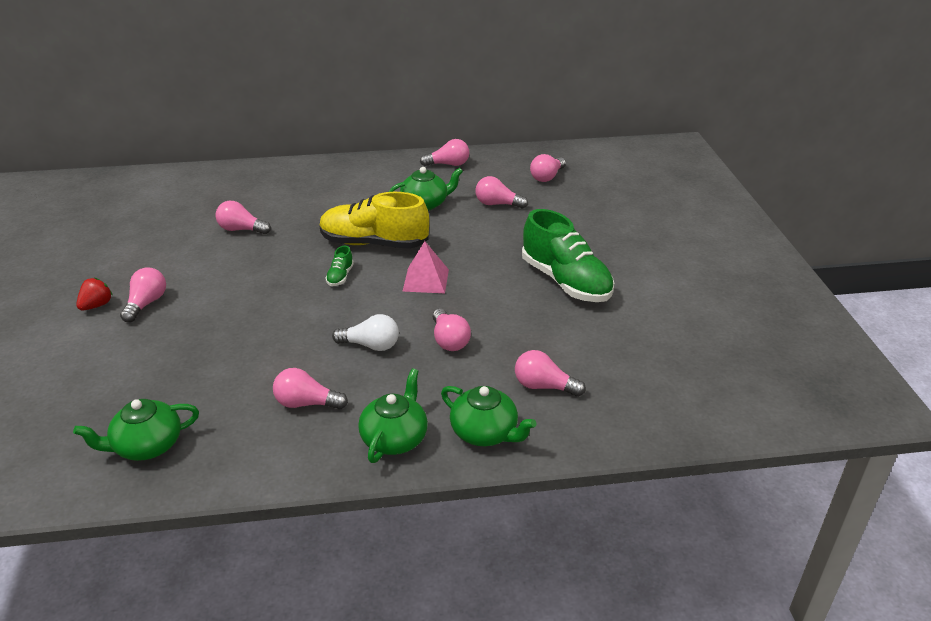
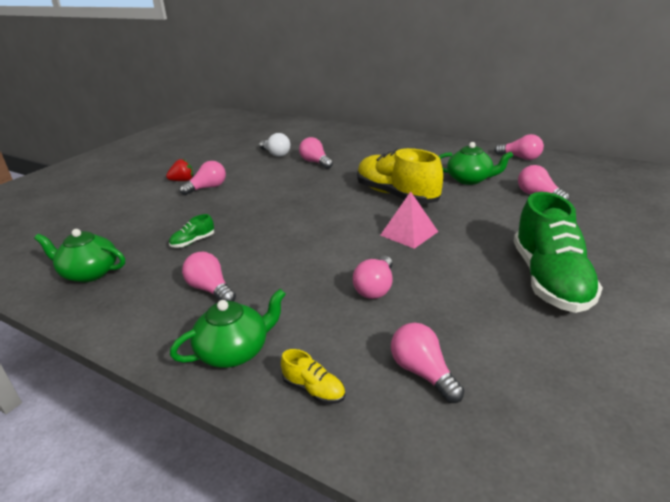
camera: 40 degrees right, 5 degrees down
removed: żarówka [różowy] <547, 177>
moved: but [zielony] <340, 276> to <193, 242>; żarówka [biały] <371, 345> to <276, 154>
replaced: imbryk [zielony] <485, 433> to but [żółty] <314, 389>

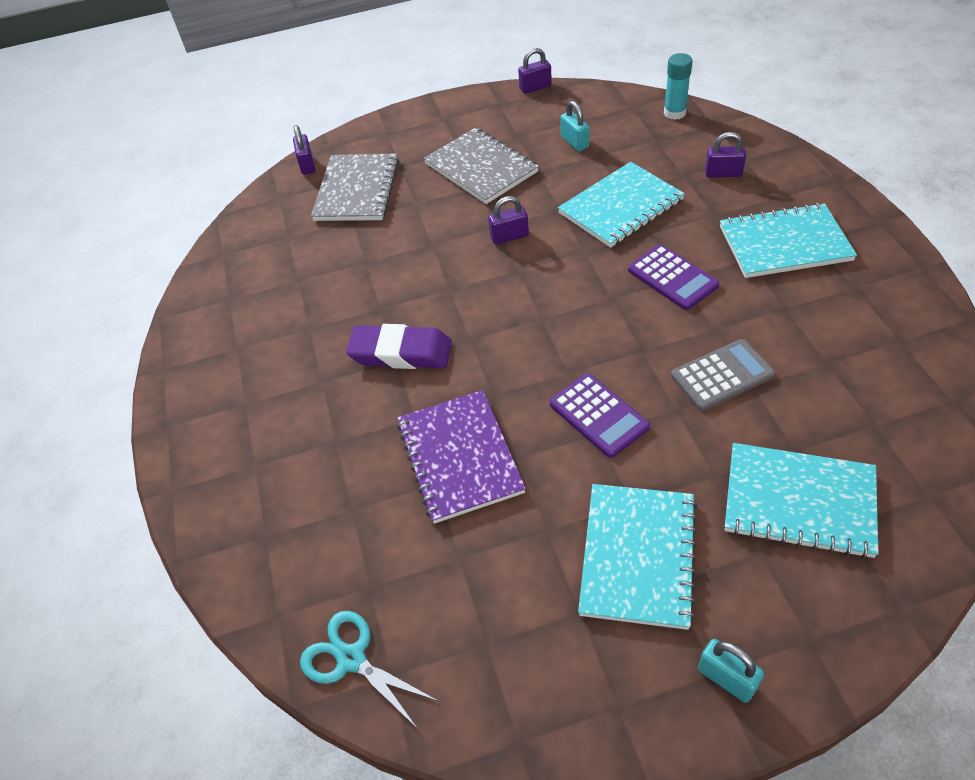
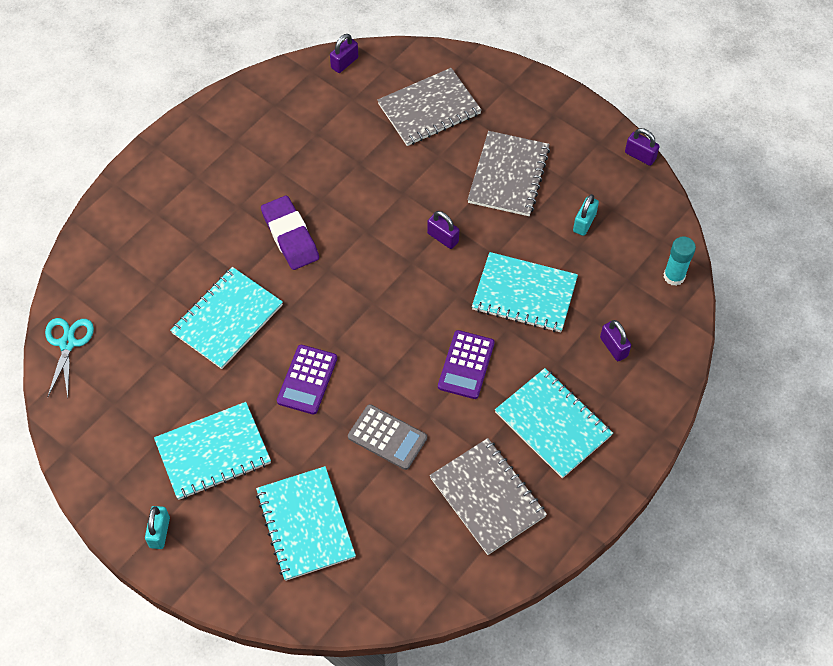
camera: 50 degrees right, 10 degrees up
added: zeszyt [szary] <487, 497>
moved: kłódka [fioletowy] <307, 165> to <344, 63>
recoloured: zeszyt [fioletowy] <460, 457> to zeszyt [turkusowy] <227, 319>

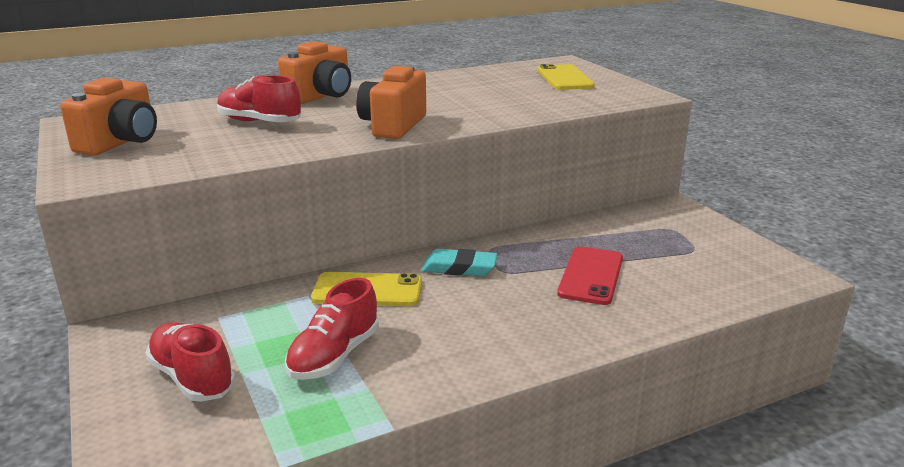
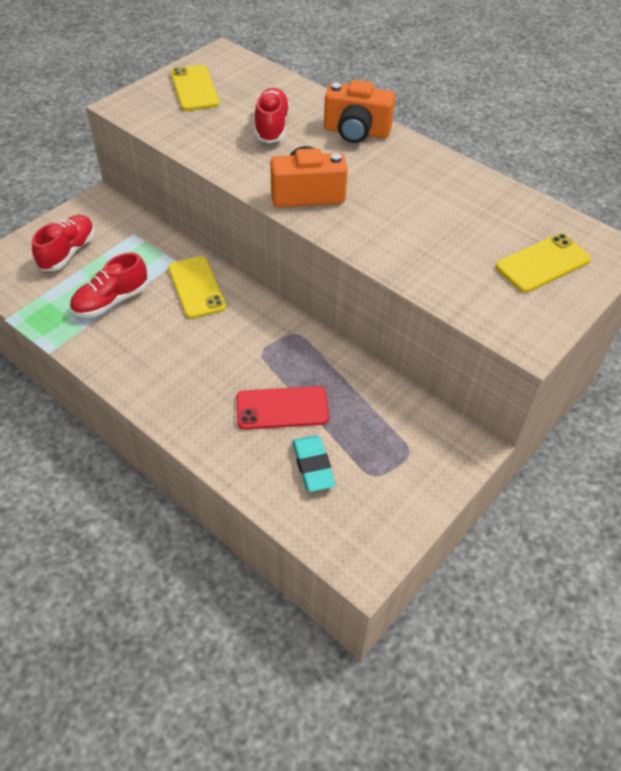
camera: 65 degrees right, 25 degrees up
moved: gumka do mazania [turkusowy] <459, 268> to <313, 466>
replaced: aparat fotograficzny [pomarańczowy] <121, 142> to telefon [żółty] <194, 88>
turned: but [czerwony] <334, 355> = <111, 301> 45 degrees counterclockwise

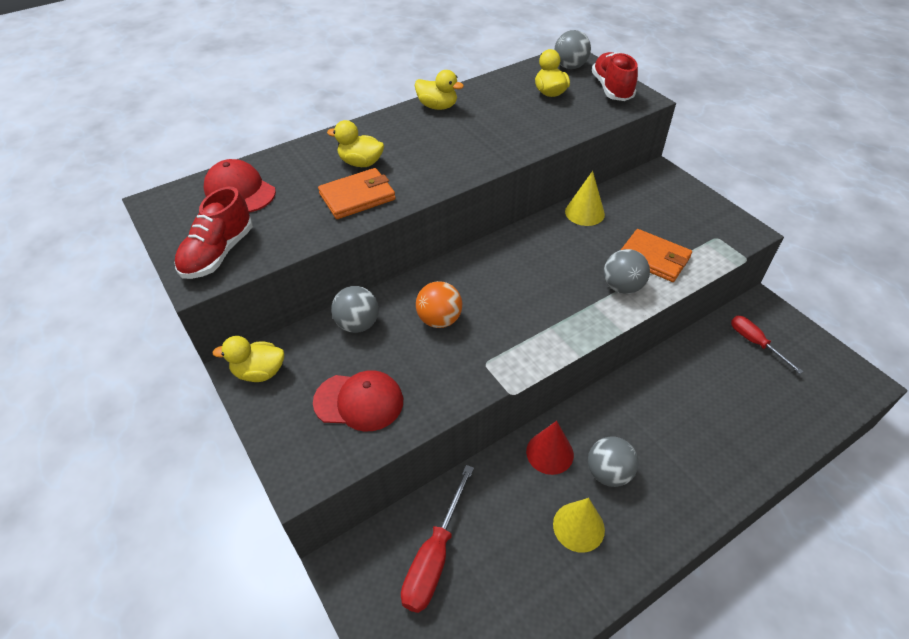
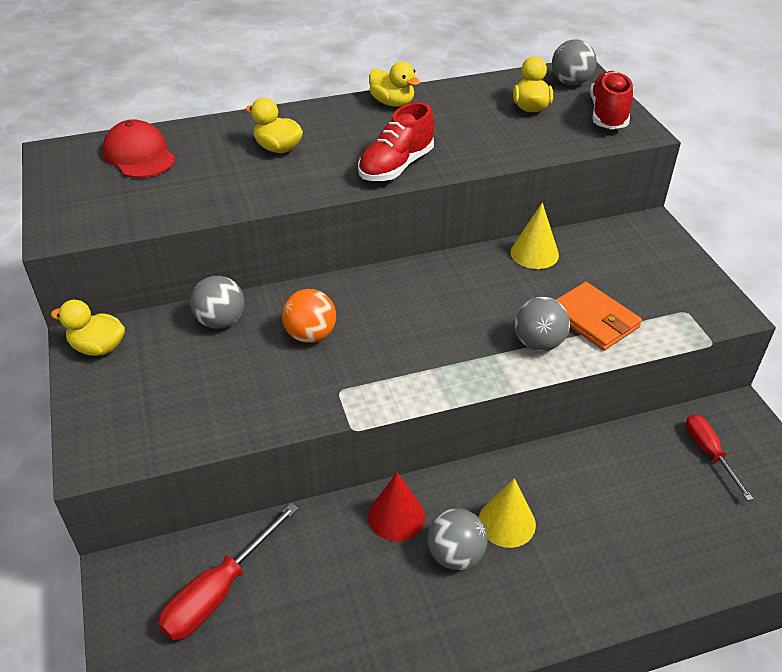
camera: 15 degrees right, 5 degrees down
removed: czapka [czerwony] <359, 401>; portfel [pomarańczowy] <357, 197>
moved: but [czerwony] <218, 253> to <396, 166>; stożek [żółty] <578, 526> to <506, 522>

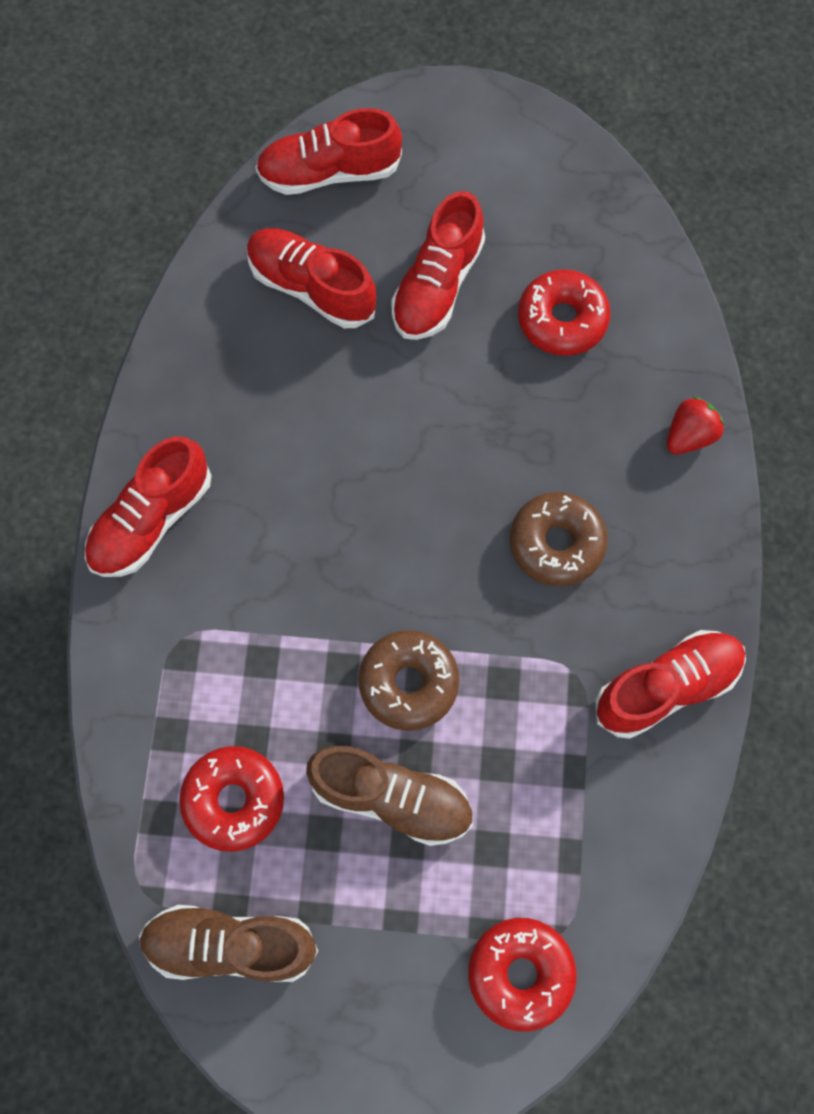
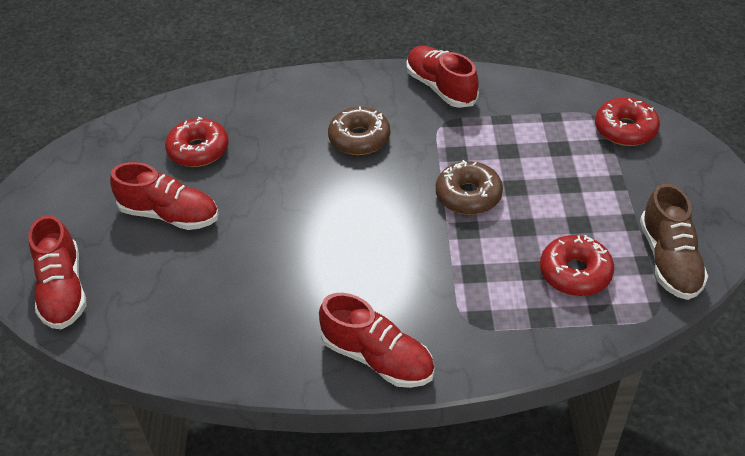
camera: 95 degrees left, 25 degrees down
removed: but [czerwony] <311, 287>; but [brązowy] <392, 797>; truskawka [czerwony] <689, 436>

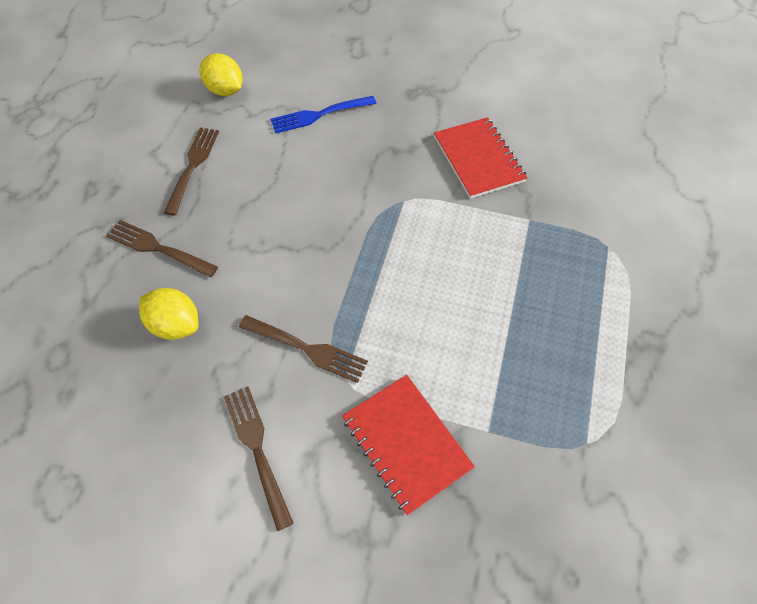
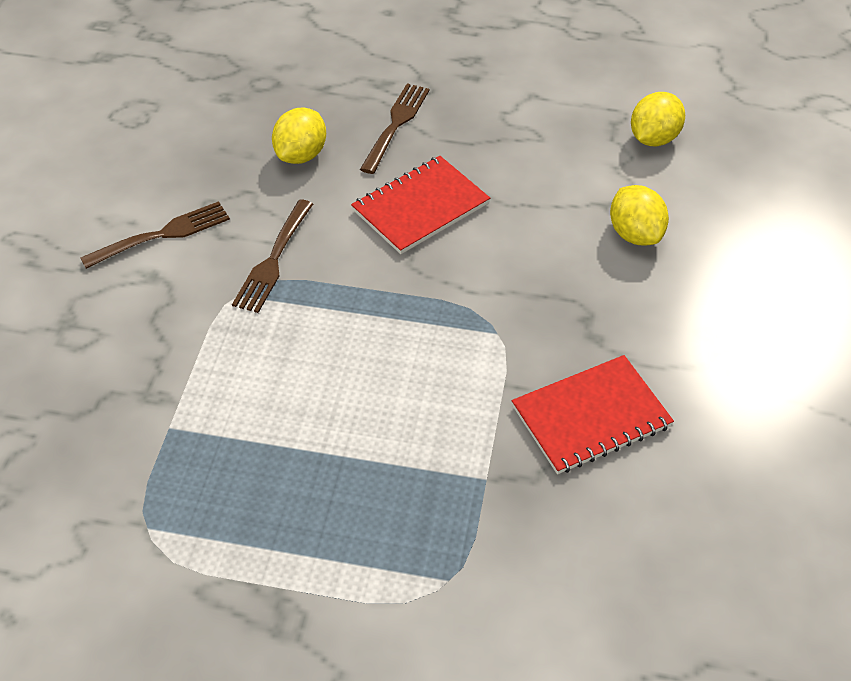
camera: 85 degrees right, 10 degrees down
removed: widelec [brązowy] <193, 167>
moved: zeszyt [czerwony] <406, 443> to <420, 207>
replaced: widelec [niebieski] <320, 114> to cytryna [żółty] <635, 234>

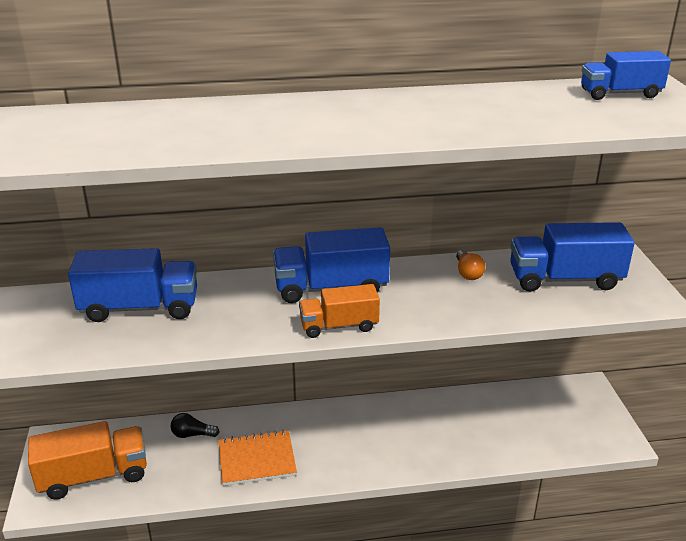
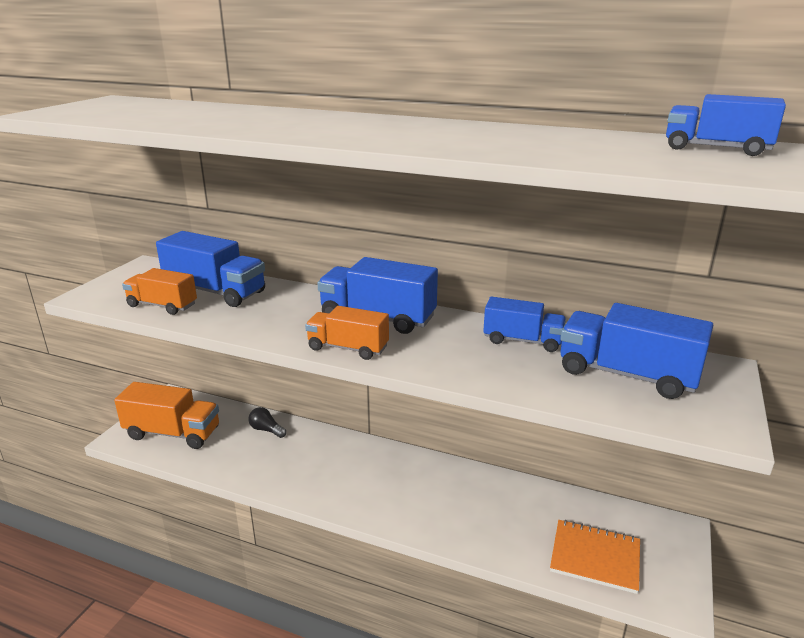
camera: 30 degrees right, 5 degrees down
added: ciężarówka [pomarańczowy] <162, 305>
moved: zeszyt [pomarańczowy] <257, 459> to <595, 557>
replaced: żarówka [pomarańczowy] <468, 273> to ciężarówka [niebieski] <522, 341>

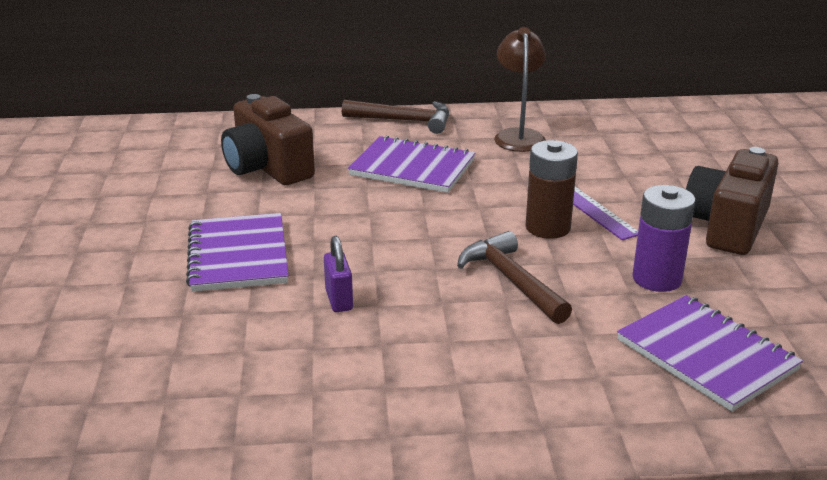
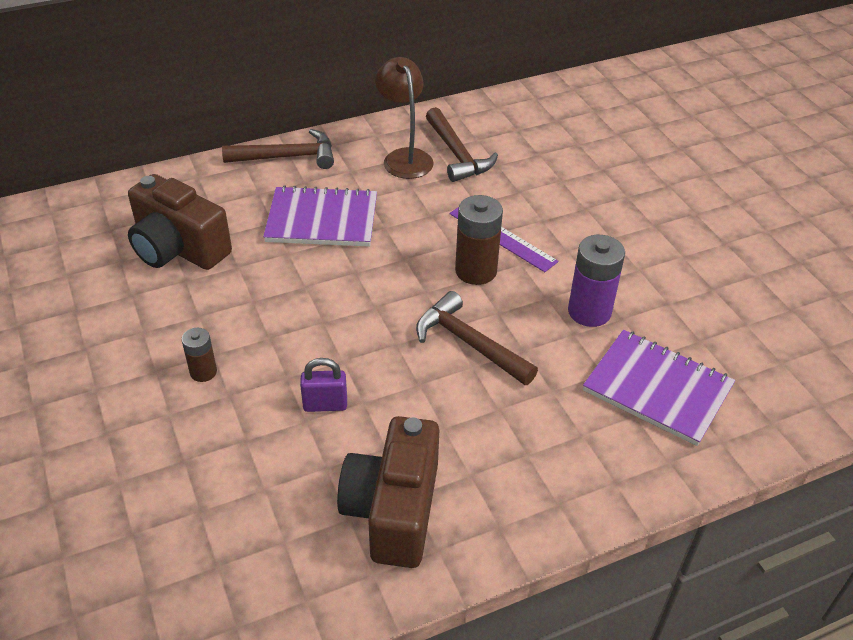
camera: 20 degrees left, 15 degrees up
added: młotek [brązowy] <457, 154>
moved: aparat fotograficzny [brązowy] <727, 226> to <393, 510>
replaced: zeszyt [fioletowy] <238, 255> to bateria [brązowy] <203, 372>
turned: kłódka [fioletowy] <339, 300> = <325, 405> 60 degrees counterclockwise

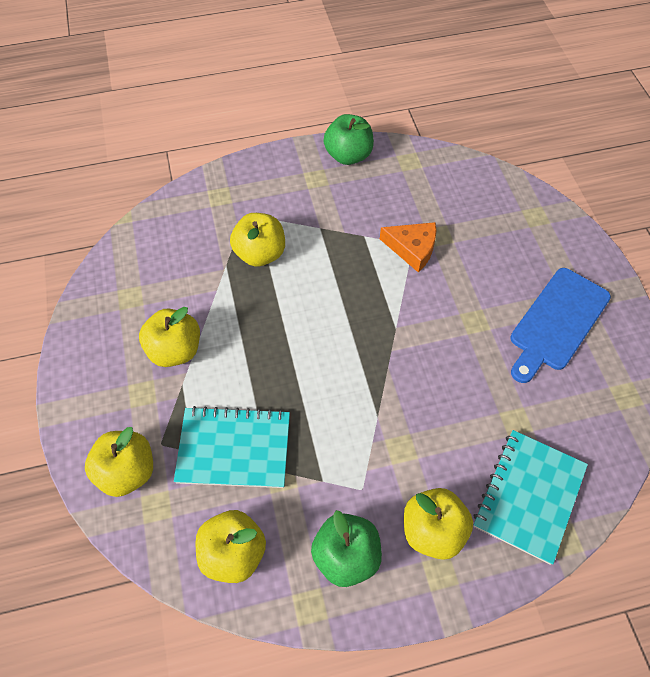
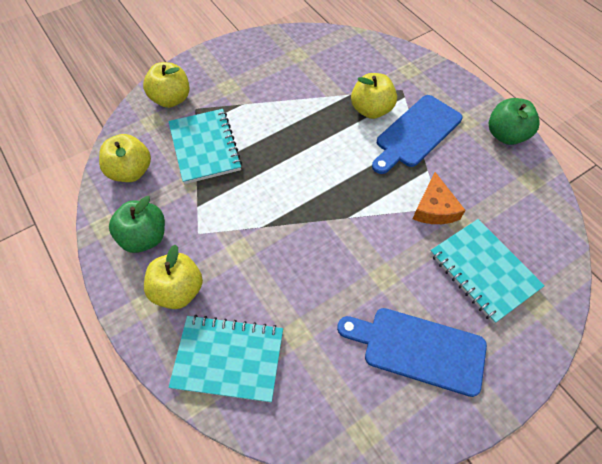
camera: 70 degrees right, 0 degrees up
removed: jabłko [żółty] <175, 350>
added: deska do krojenia [niebieski] <416, 133>; zeszyt [turkusowy] <483, 271>

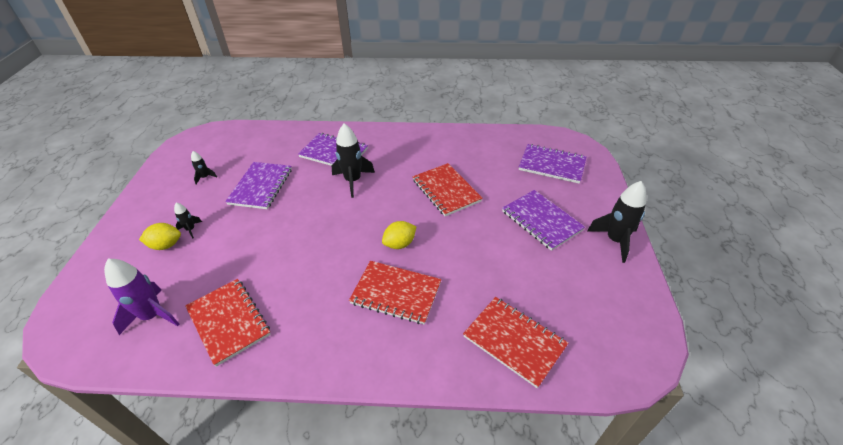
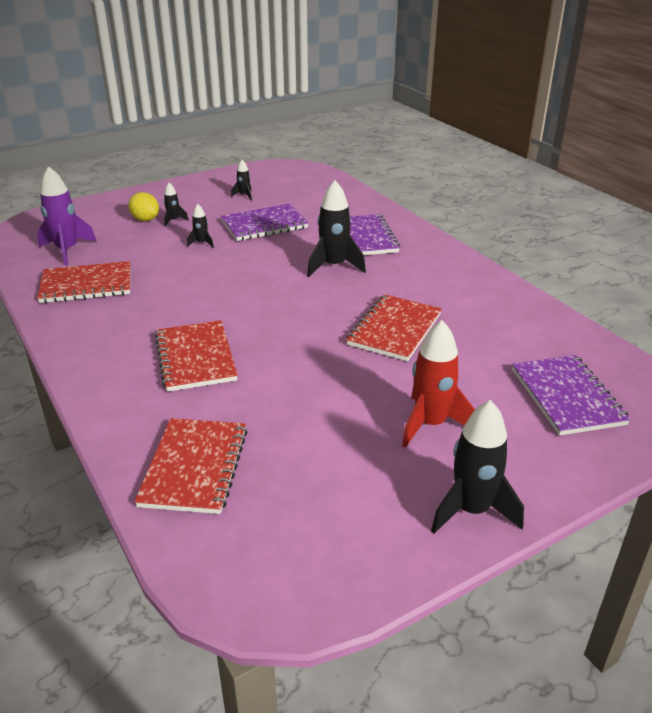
camera: 55 degrees right, 10 degrees down
removed: cytryna [żółty] <399, 244>
added: rakieta [czarny] <202, 243>
replaced: zeszyt [fioletowy] <541, 221> to rakieta [czerwony] <430, 424>
turned: zeszyt [czerwony] <228, 321> = <86, 285> 60 degrees clockwise

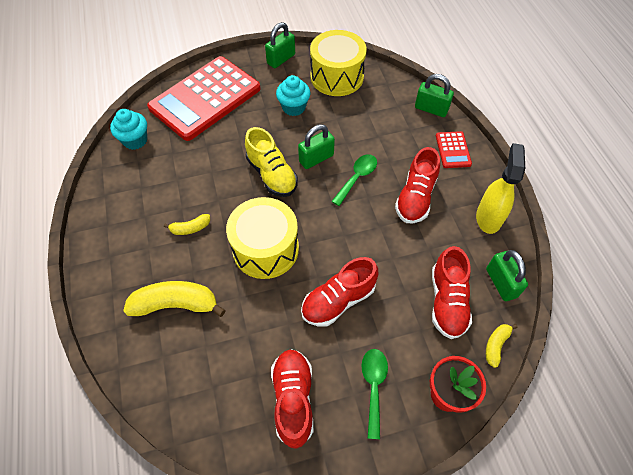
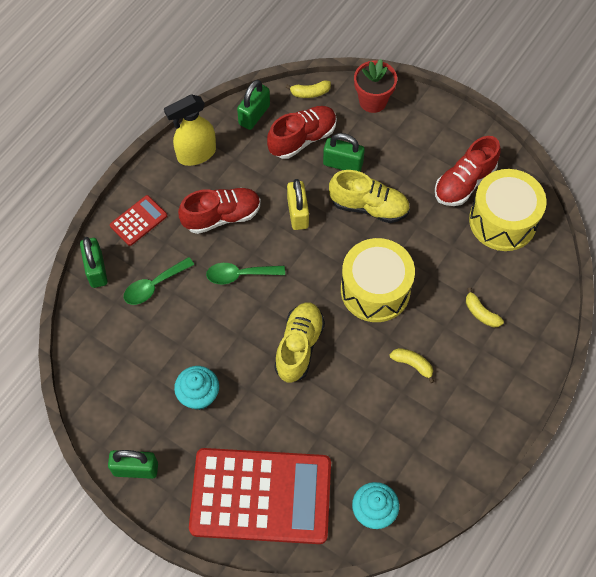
camera: 130 degrees left, 5 degrees up
added: kłódka [żółty] <297, 213>
moved: kłódka [zielony] <316, 158> to <343, 164>; bęben [żółty] <337, 77> to <502, 221>; łyżka [zielony] <373, 386> to <154, 286>
recoloured: but [czerwony] <338, 300> to but [żółty] <369, 206>
resized: banan [żółty] <176, 304> = <481, 313> x0.51

